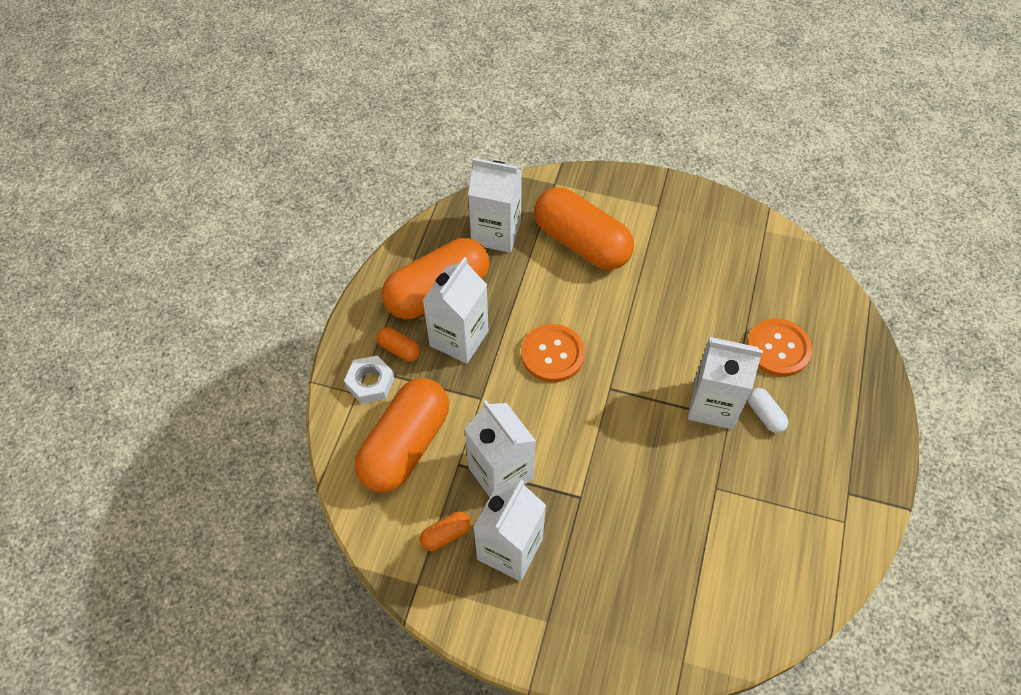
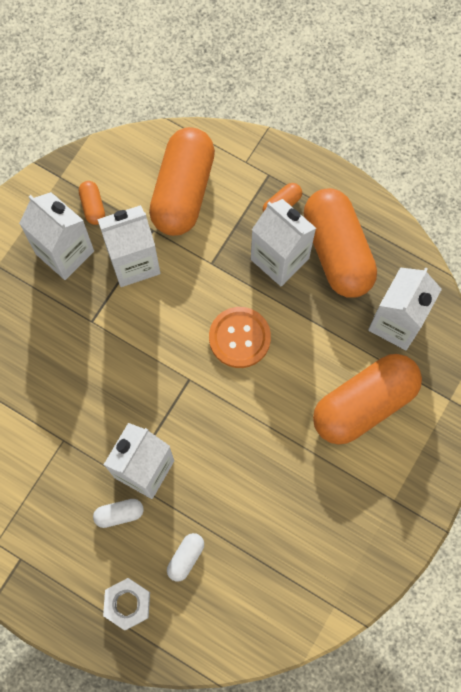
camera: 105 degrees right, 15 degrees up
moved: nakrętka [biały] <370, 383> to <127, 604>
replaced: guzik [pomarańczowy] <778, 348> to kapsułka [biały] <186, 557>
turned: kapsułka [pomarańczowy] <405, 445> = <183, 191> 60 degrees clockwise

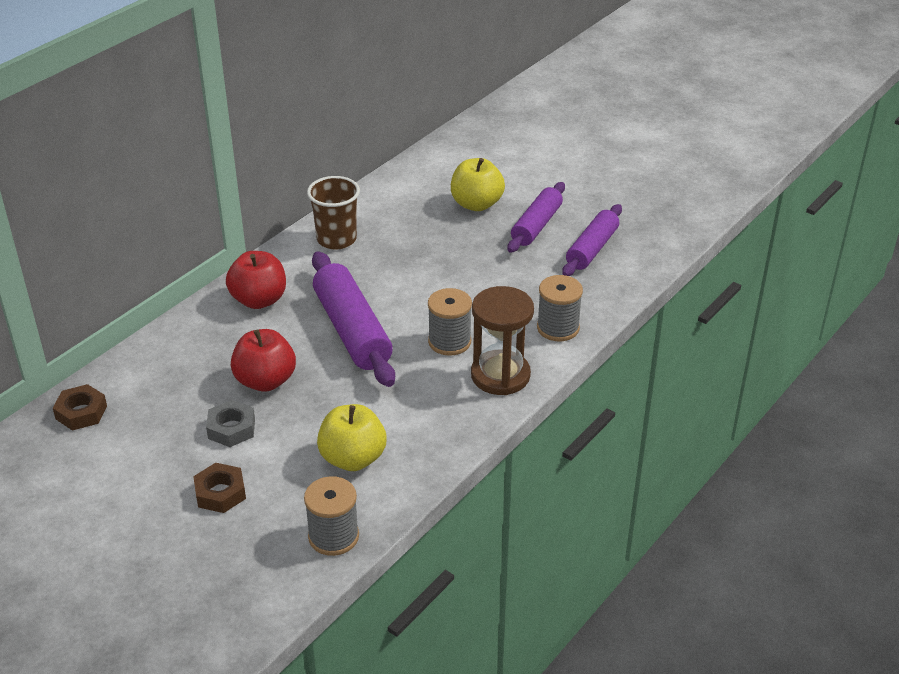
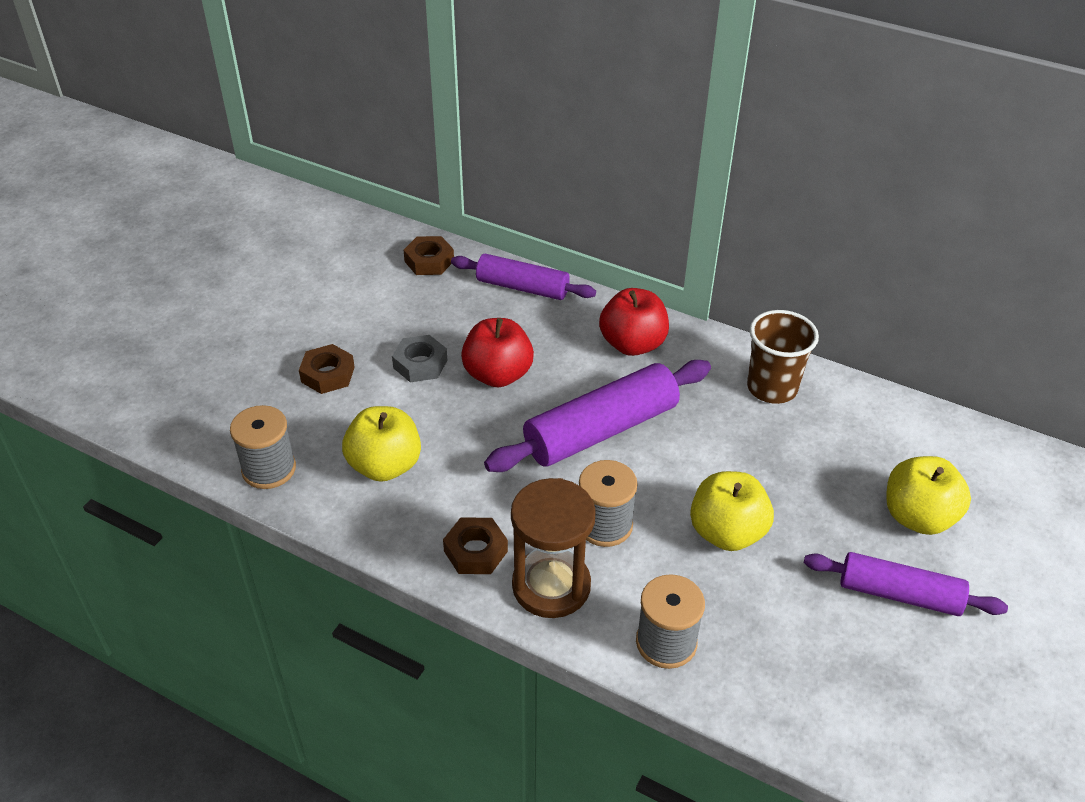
camera: 80 degrees right, 5 degrees up
added: nakrętka [brązowy] <475, 551>; jabłko [żółty] <727, 532>
moved: wałek do ciasta [fioletowy] <592, 249> to <522, 287>

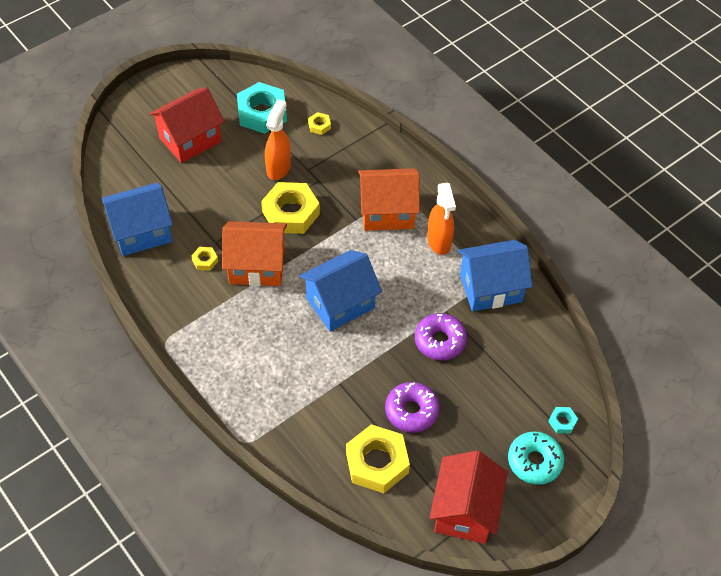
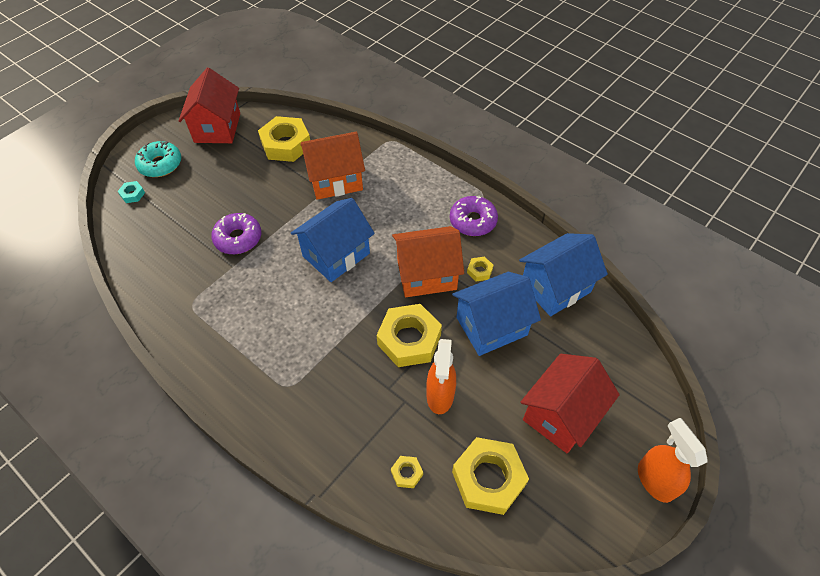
camera: 170 degrees right, 0 degrees up
moved: domek [pomarańczowy] <387, 212> to <335, 180>; donut [fioletowy] <411, 411> to <473, 221>; spryskiwacz [pomarańczowy] <439, 242> to <654, 480>; domek [niebieski] <490, 288> to <491, 326>
recoloured: nakrętka [turkusowy] <262, 113> to nakrętka [żółty] <488, 478>

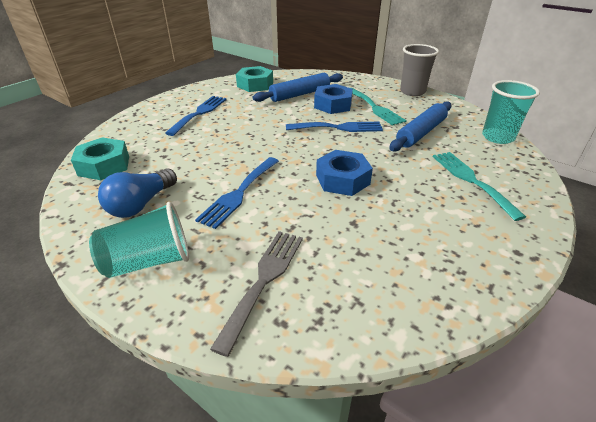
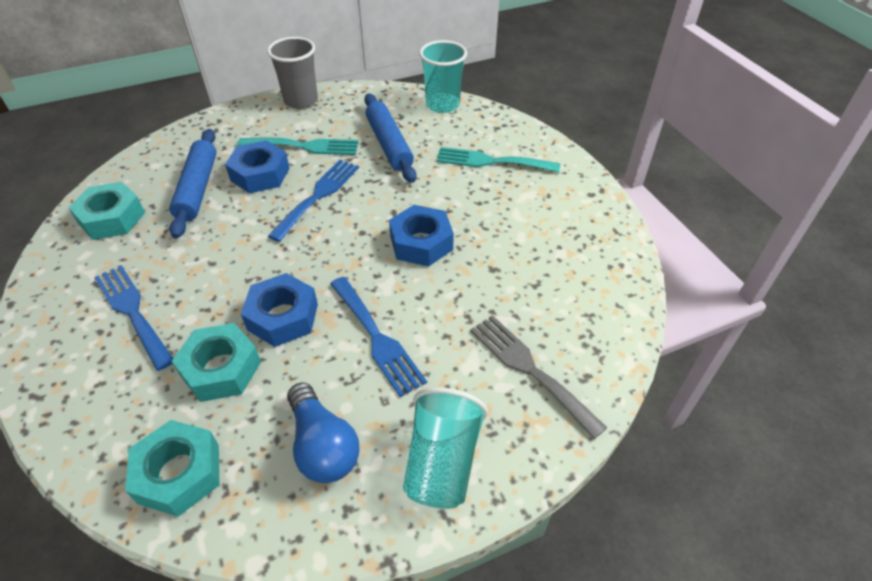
camera: 60 degrees left, 10 degrees up
added: nakrętka [turkusowy] <221, 369>; nakrętka [niebieski] <283, 317>

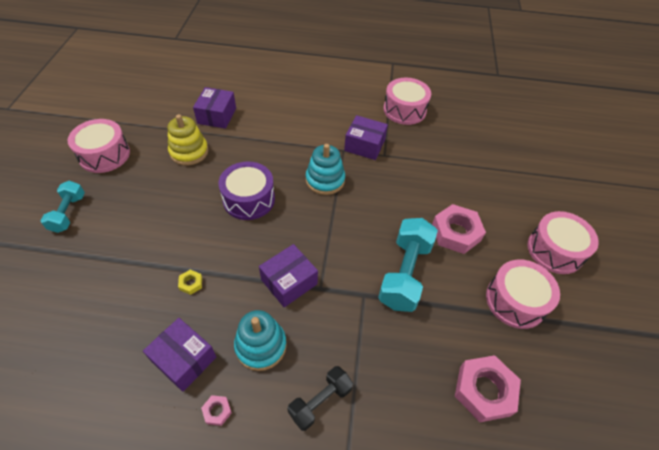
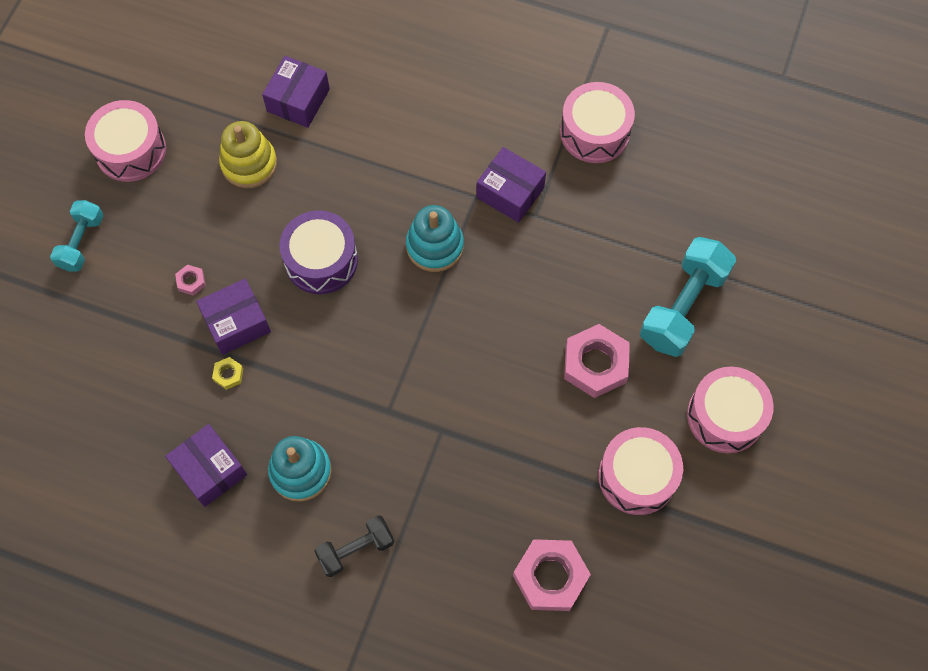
camera: 15 degrees right, 15 degrees up
moved: nakrętka [różowy] <217, 411> to <191, 281>; pudełko [fioletowy] <289, 282> to <237, 323>; hantel [turkusowy] <405, 273> to <683, 306>

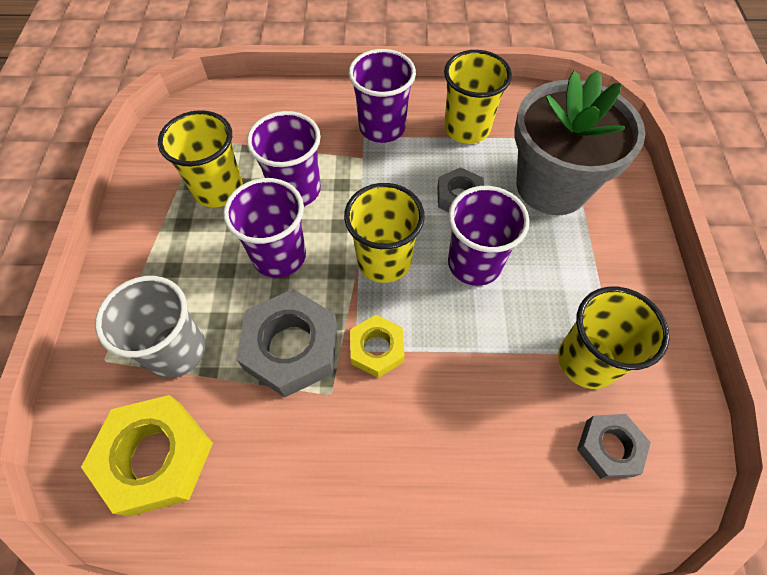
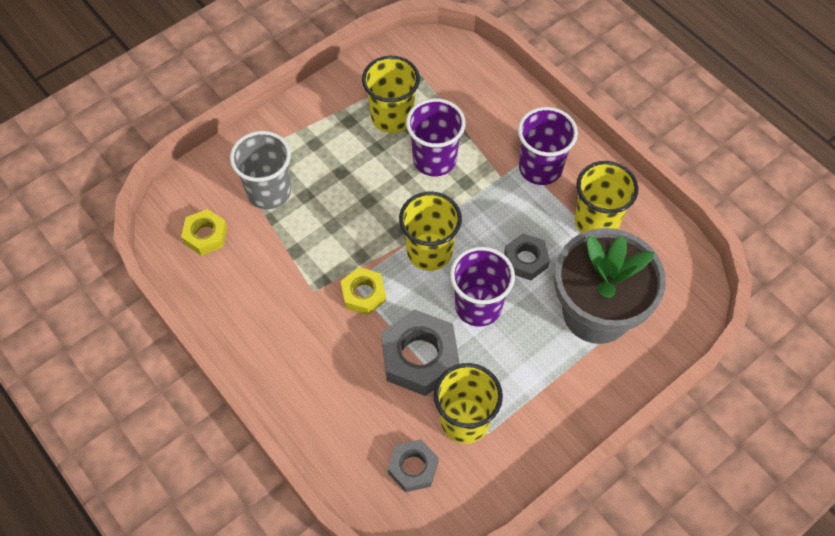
camera: 50 degrees right, 0 degrees up
removed: szklanka [fioletowy] <279, 256>
moved: nakrętka [szary] <291, 348> to <419, 357>
resized: nakrętka [żółty] <156, 457> = <205, 235> x0.59

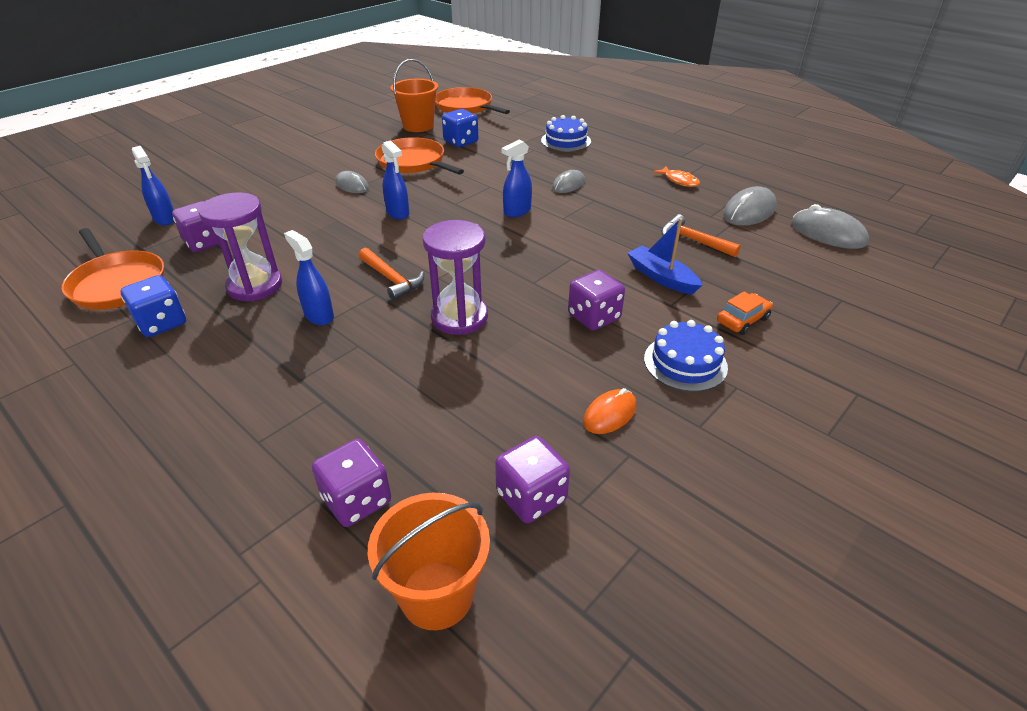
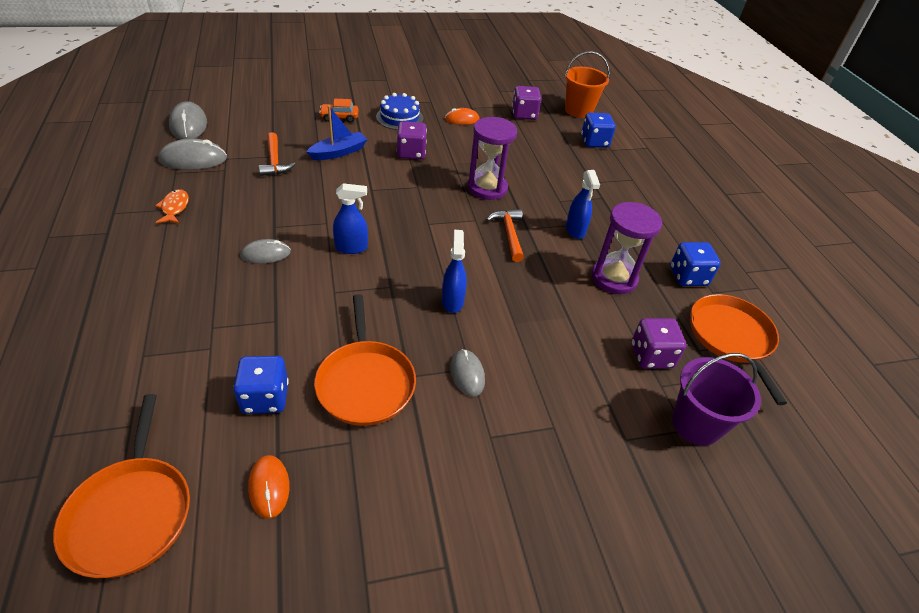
camera: 150 degrees left, 5 degrees up
removed: tort [niebieski] <566, 141>
replaced: spryskiwacz [niebieski] <165, 219> to wiadro [fioletowy] <696, 424>; wiadro [pomarańczowy] <418, 126> to myszka [pomarańczowy] <269, 487>
recoloured: kostka do gry [fioletowy] <357, 500> to kostka do gry [niebieski] <594, 142>
turned: łódka [niebieski] <661, 277> = <339, 152> 120 degrees counterclockwise

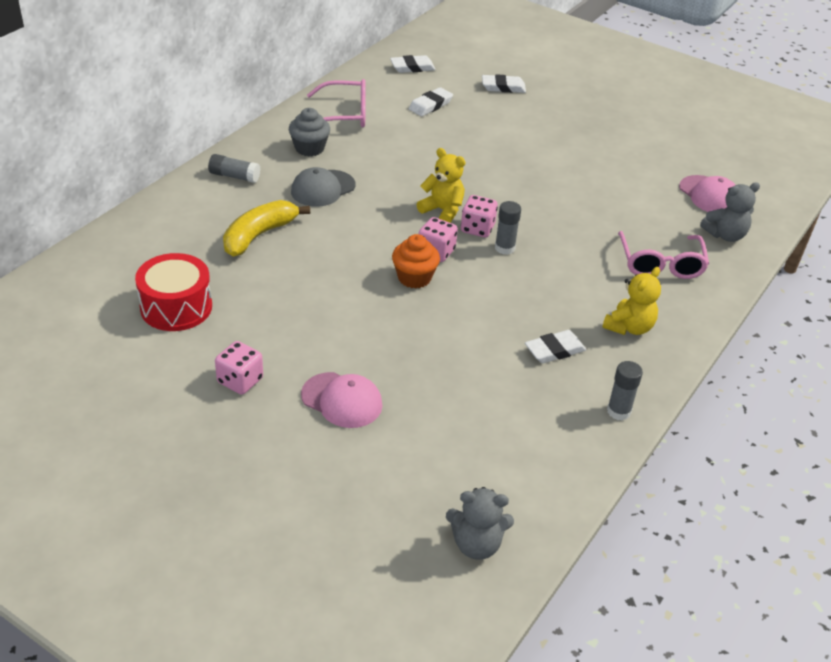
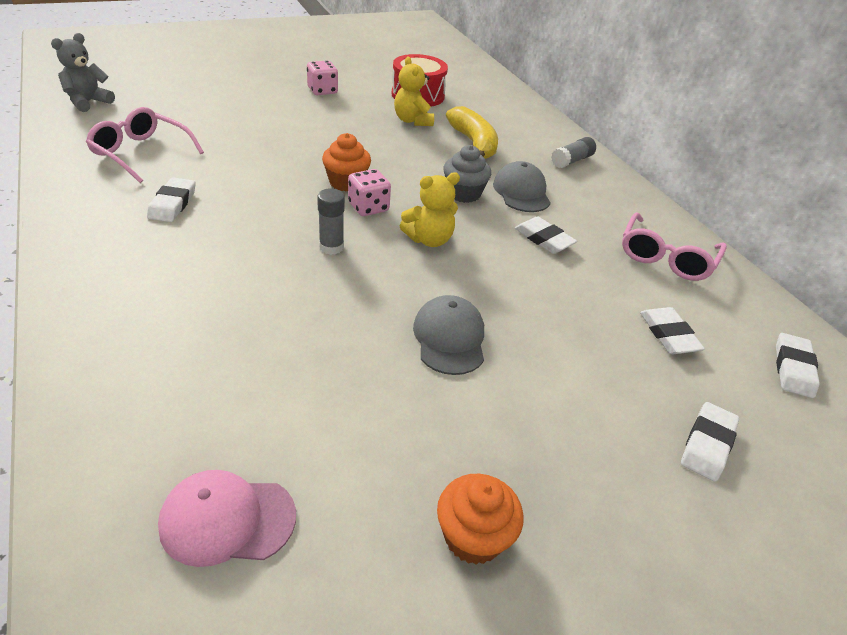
camera: 120 degrees right, 0 degrees up
removed: czapka [różowy] <342, 400>; kostka do gry [różowy] <477, 228>; klej w sztyfcie [szary] <618, 411>; miś [szary] <725, 235>
added: czapka [szary] <449, 338>; muffinka [pomarańczowy] <473, 537>; gumka do mazania [biały] <544, 239>
moved: muffinka [szary] <309, 148> to <463, 193>; miś [żółty] <629, 327> to <412, 121>; okulary [różowy] <660, 263> to <142, 153>

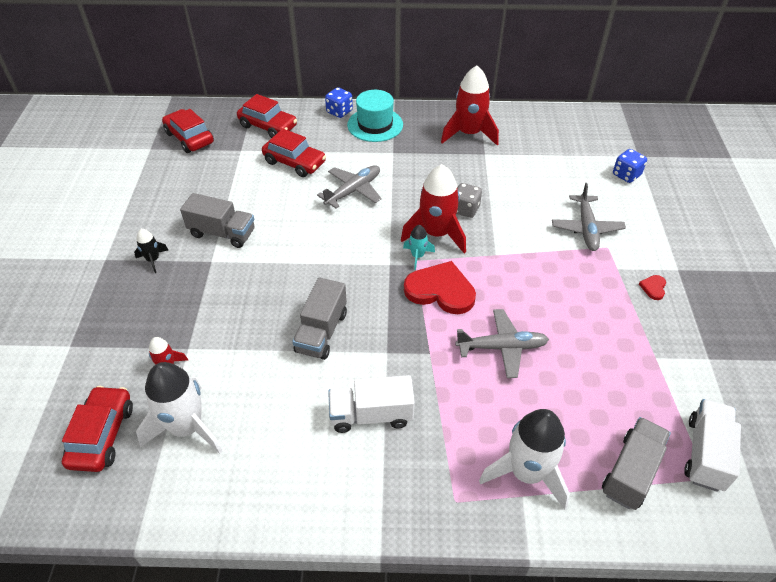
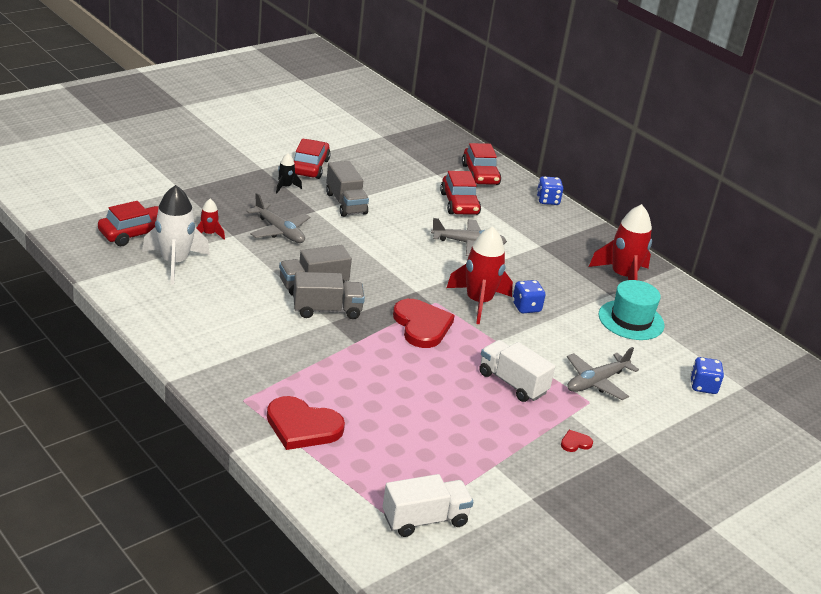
camera: 45 degrees right, 15 degrees down
removed: rakieta [turkusowy] <417, 256>
moved: samochód [czerwony] <189, 138> to <309, 167>; ciężarówka [biały] <371, 415> to <512, 383>; kapelusz [turkusowy] <375, 125> to <631, 320>; samolot [szary] <501, 347> to <279, 230>; ciężarówka [szary] <631, 472> to <327, 310>
replaced: rakieta [biały] <526, 472> to serce [czerwony] <302, 426>
recoloured: kostka do gry [szary] <465, 209> to kostka do gry [niebieski] <526, 307>

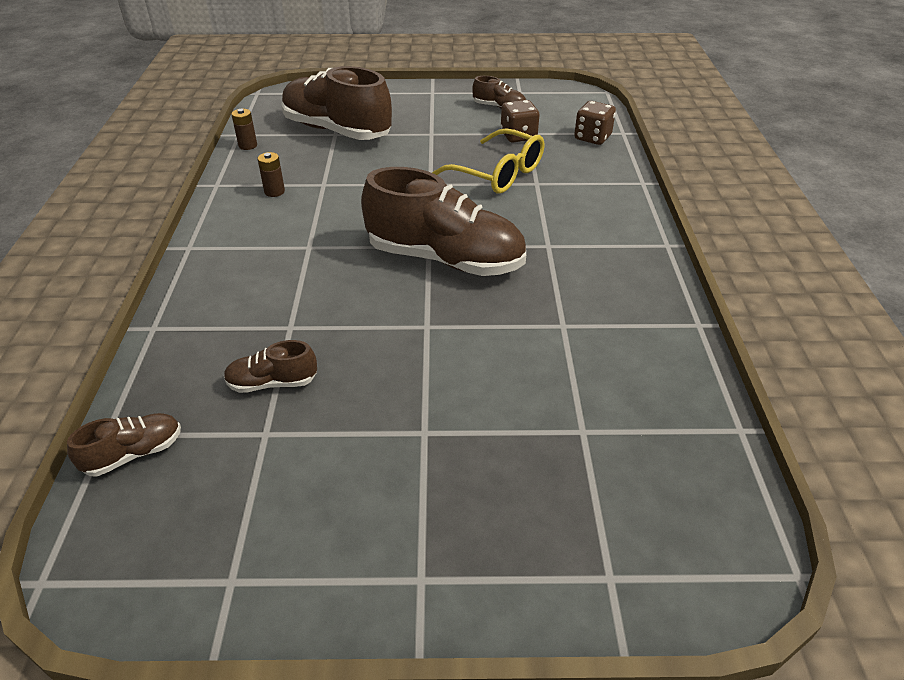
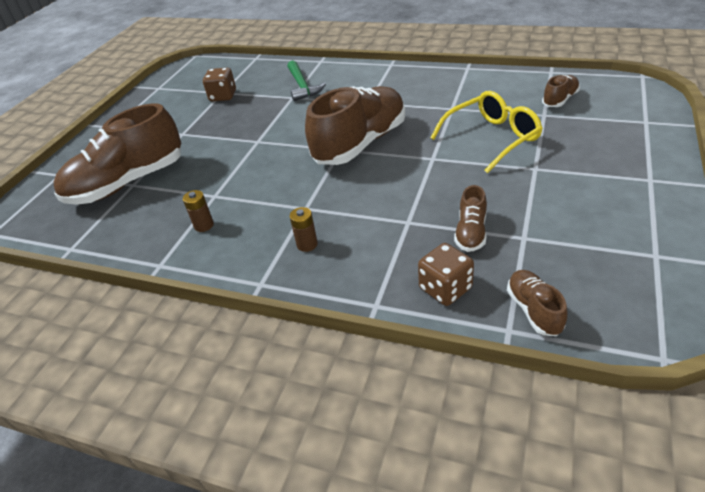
camera: 65 degrees left, 0 degrees up
added: młotek [zielony] <302, 86>
moved: bateria [brązowy] <248, 145> to <307, 244>; okulary [żółty] <498, 174> to <492, 138>; but [brązowy] <499, 107> to <559, 100>; kostka do gry [brązowy] <592, 137> to <445, 288>

